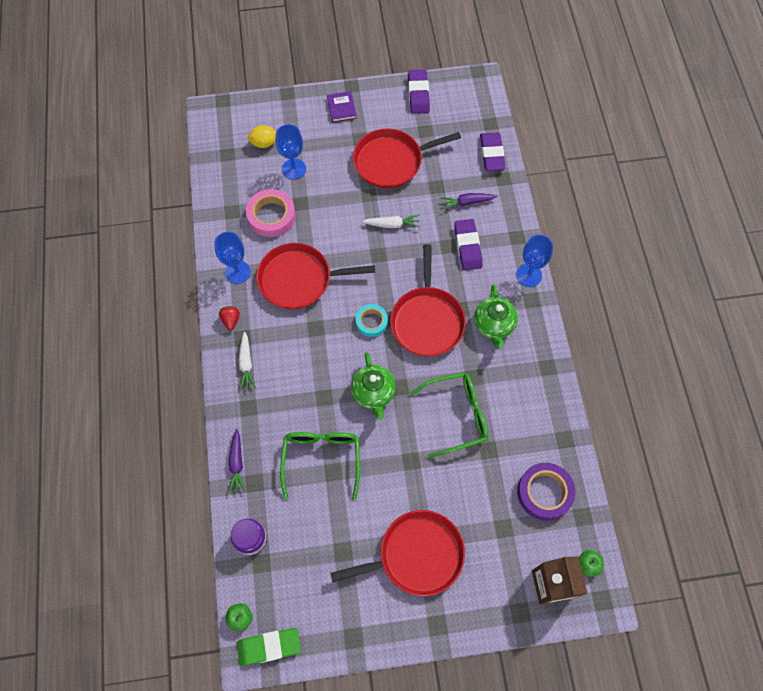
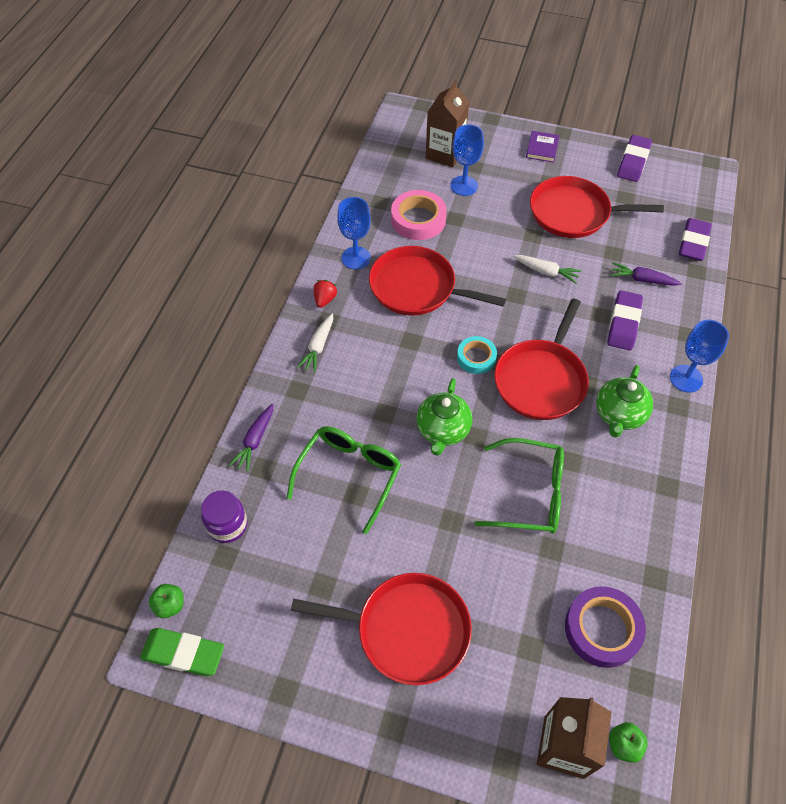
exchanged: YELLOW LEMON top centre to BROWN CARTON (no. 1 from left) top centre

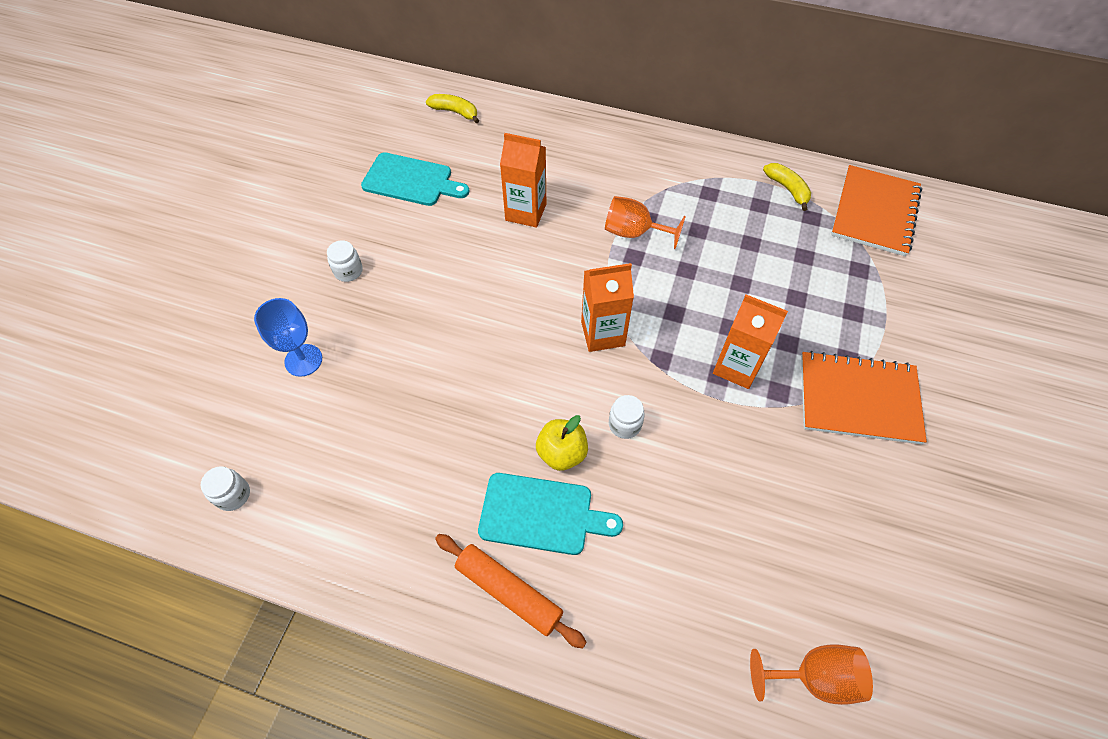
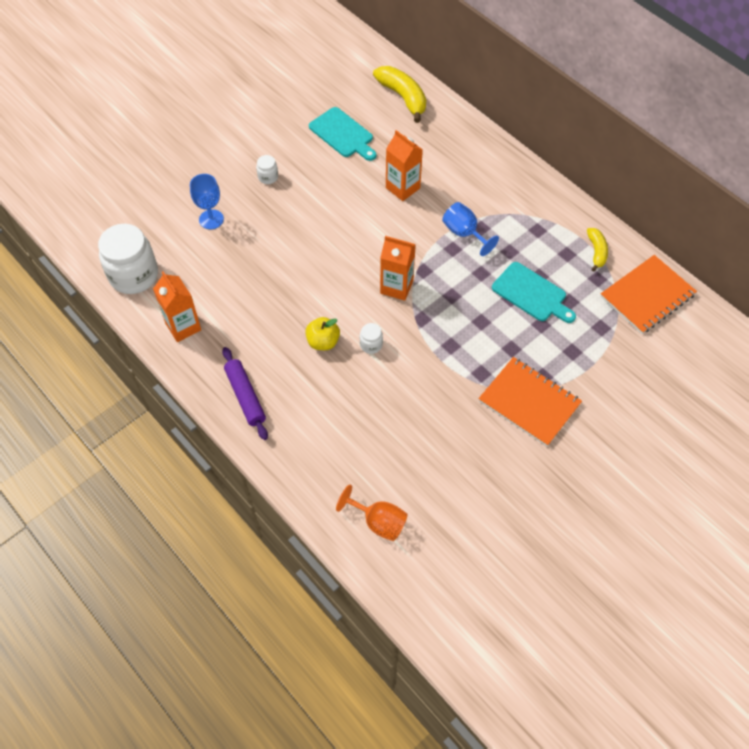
relocated: TURQUOISE CUTTING BOARD (no. 2 from left) bottom centre to middle right; ORANGE CARTON (no. 3 from left in the first image) middle right to ORANGE CARTON (no. 1 from left) middle left
colour: ORANGE ROLLING PIN bottom centre to PURPLE ROLLING PIN middle left; ORANGE GOBLET (no. 1 from left) top centre to BLUE GOBLET (no. 2 from left) top centre
size: WHITE JAR (no. 1 from left) middle left = middle left x2.29; YELLOW BANANA (no. 1 from left) top centre = top centre x1.72

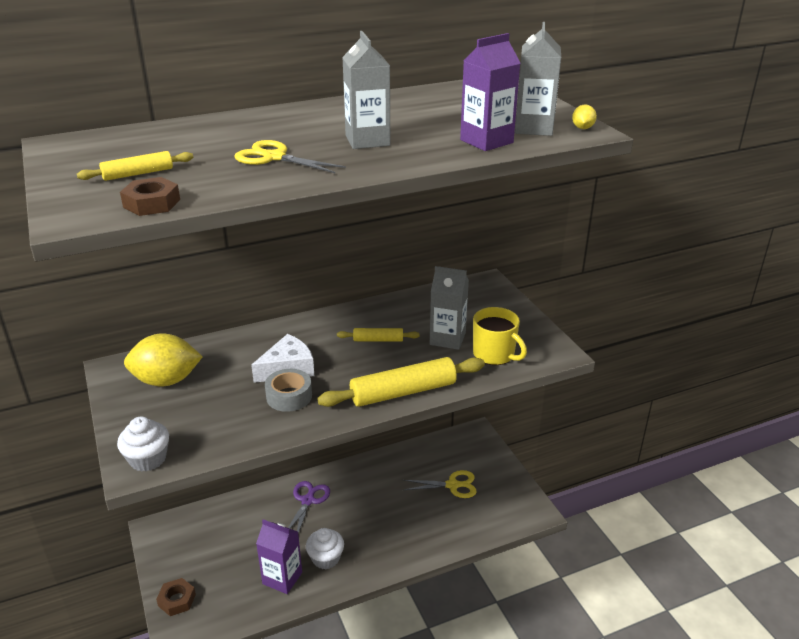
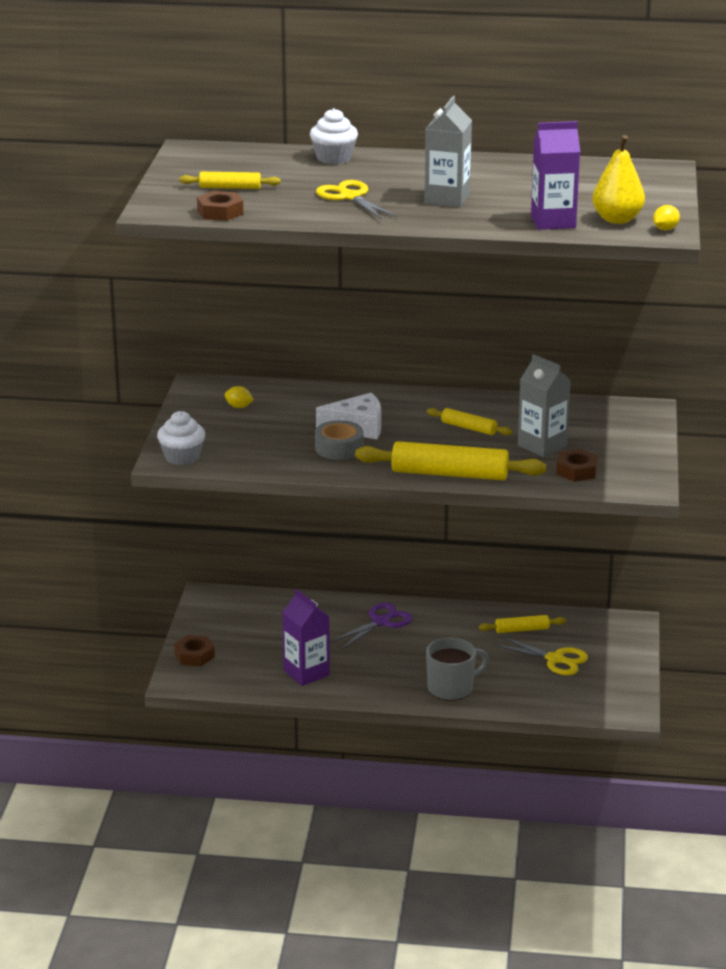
appeared: GREY MUG bottom centre; YELLOW ROLLING PIN (no. 4 from left) middle right
relocated: WHITE CUPCAKE (no. 2 from left) bottom centre to top centre
exchanged: YELLOW MUG centre to BROWN NUT (no. 3 from left) middle right; GREY CARTON (no. 3 from left) top right to YELLOW PEAR top right
size: YELLOW LEMON (no. 1 from left) middle left = middle left x0.40

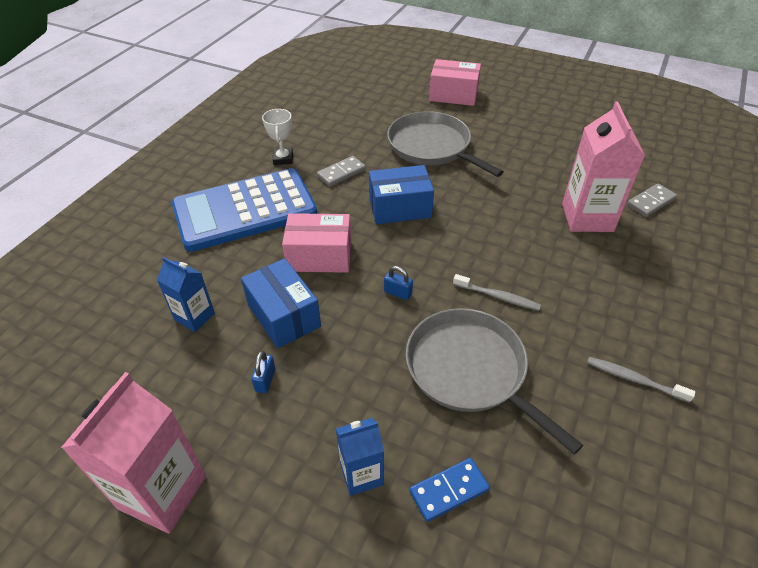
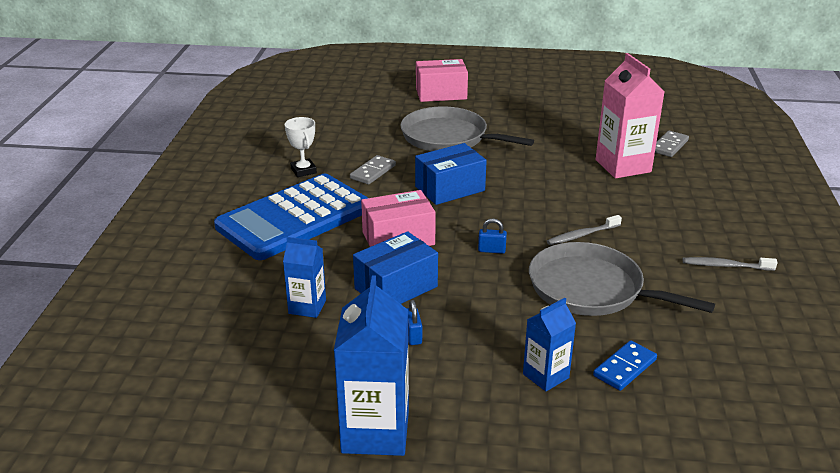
colour: PINK CARTON (no. 1 from left) bottom left to BLUE CARTON (no. 2 from left) bottom centre
spun: BLUE BOX (no. 1 from left) centre = centre 75 degrees counterclockwise; GREY TOOTHBRUSH (no. 1 from left) centre = middle right 150 degrees clockwise

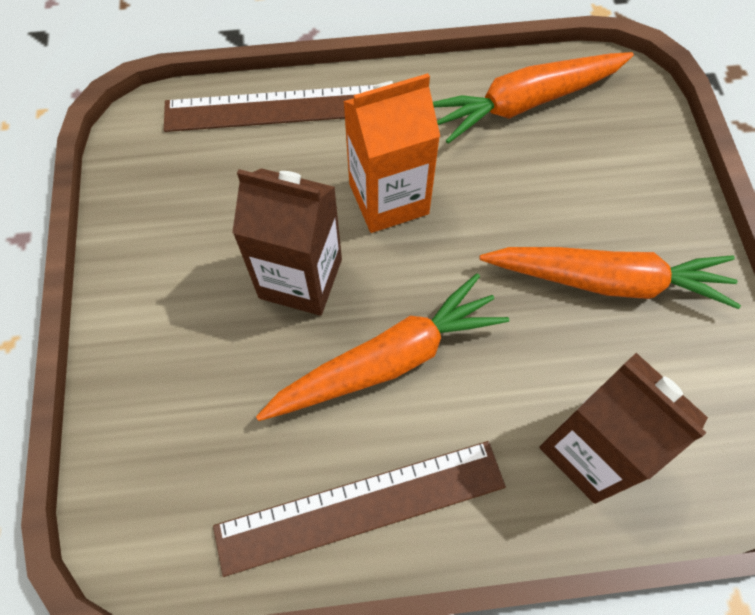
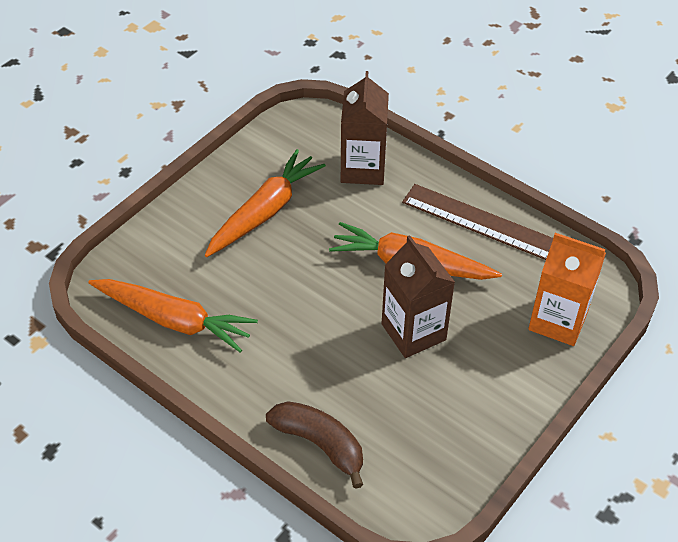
relocated: ORANGE CARTON top centre to middle right
exchanged: BROWN RULER (no. 1 from left) top centre to BROWN BANANA bottom centre
spun: ORANGE CARROT (no. 3 from left in the first image) middle right = centre 75 degrees clockwise

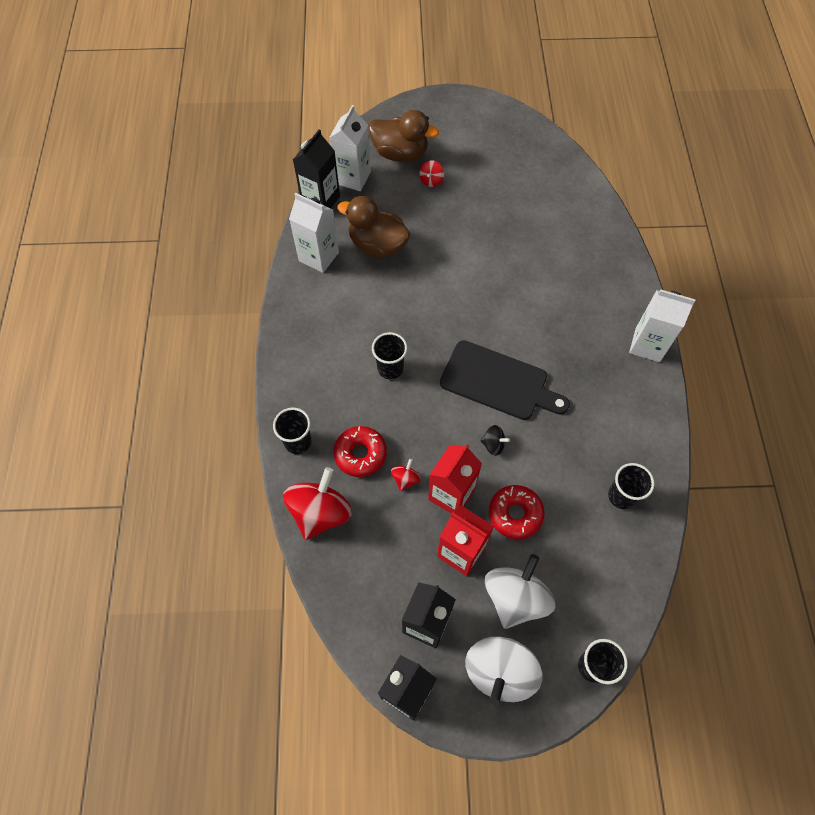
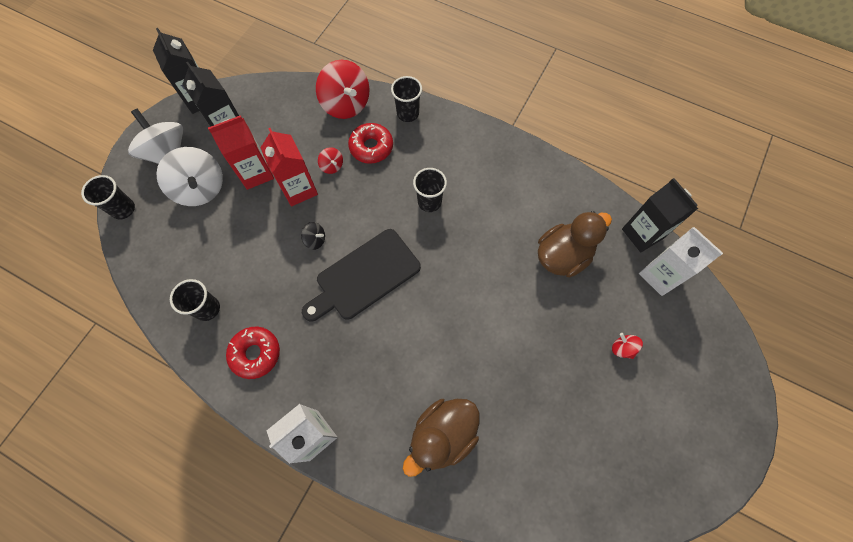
missing: WHITE CARTON (no. 1 from left) top centre
relocated: BROWN DUCK (no. 2 from left in the first image) top centre to BROWN DUCK (no. 1 from left) bottom centre; RED DONUT (no. 2 from left in the first image) centre to RED DONUT (no. 1 from left) middle left
spun: BLACK SPINNING TOP centre = centre 120 degrees counterclockwise

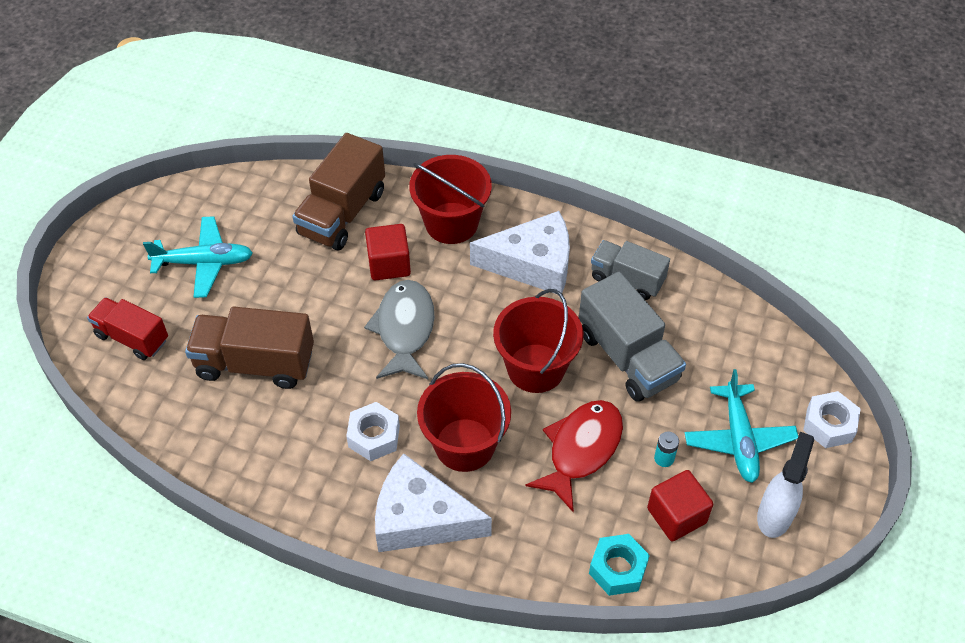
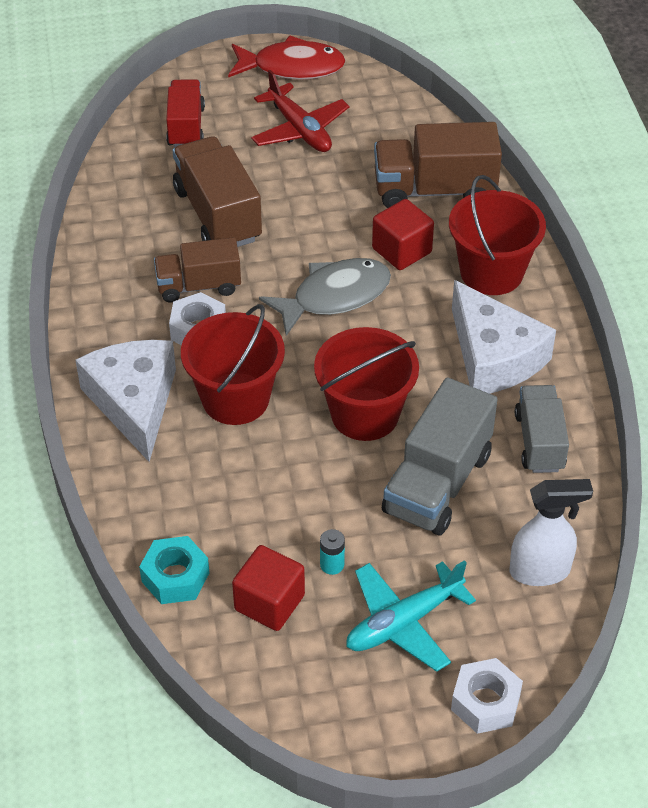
appeared: BROWN TRUCK (no. 1 from left) middle left
relocated: RED FISH bottom centre to top centre; WHITE SPRAY BOTTLE bottom right to middle right
colour: TURQUOISE PLANE (no. 1 from left) middle left to RED PLANE top centre

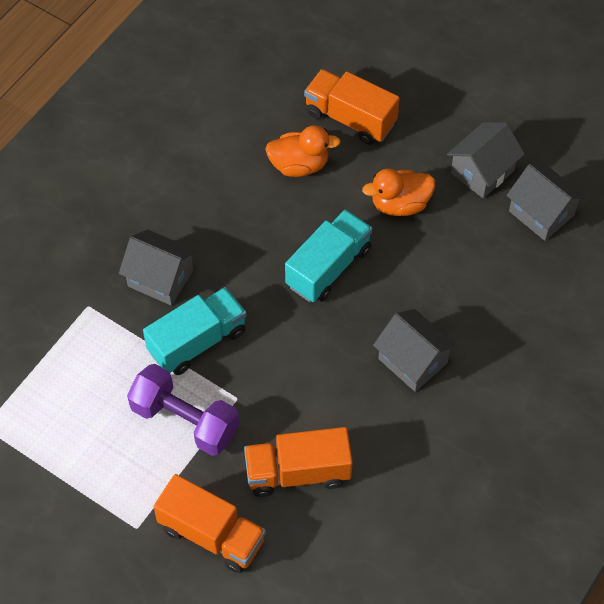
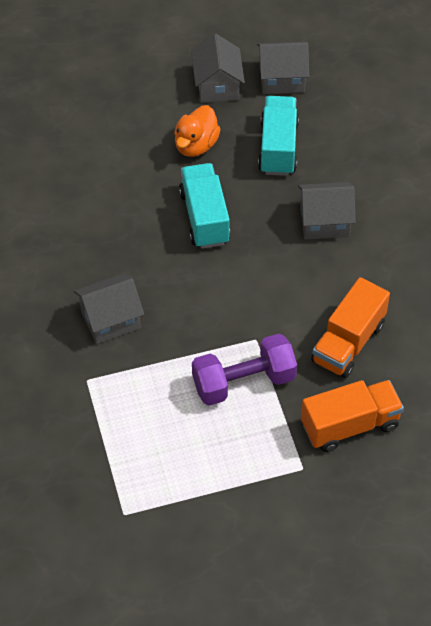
missing: ORANGE DUCK (no. 1 from left) top centre; ORANGE TRUCK (no. 3 from left) top centre
relocated: TURQUOISE TRUCK (no. 1 from left in the first image) middle left to TURQUOISE TRUCK (no. 2 from left) top centre

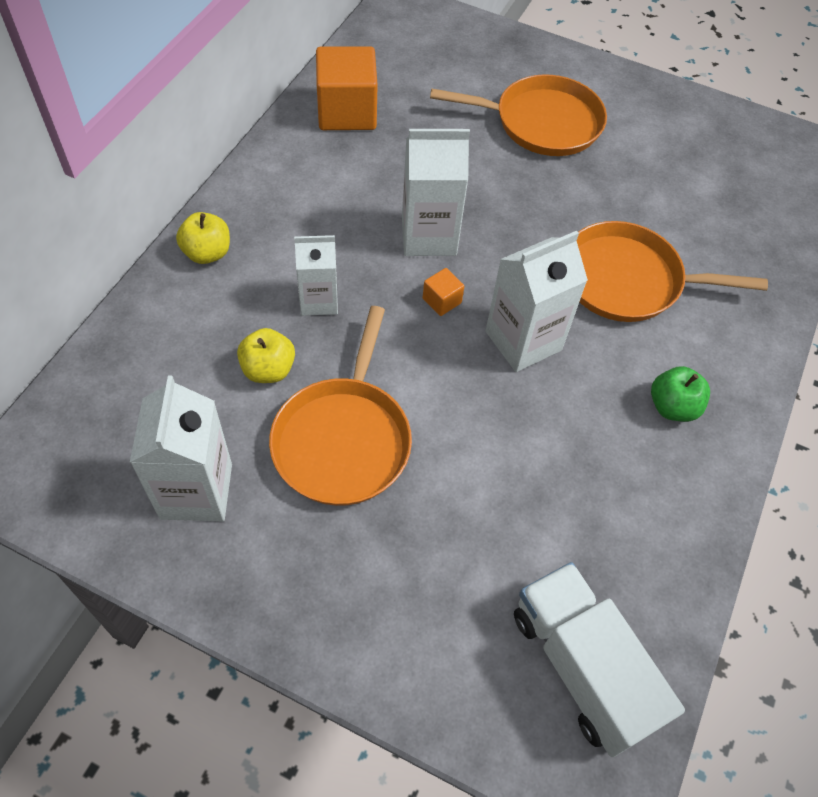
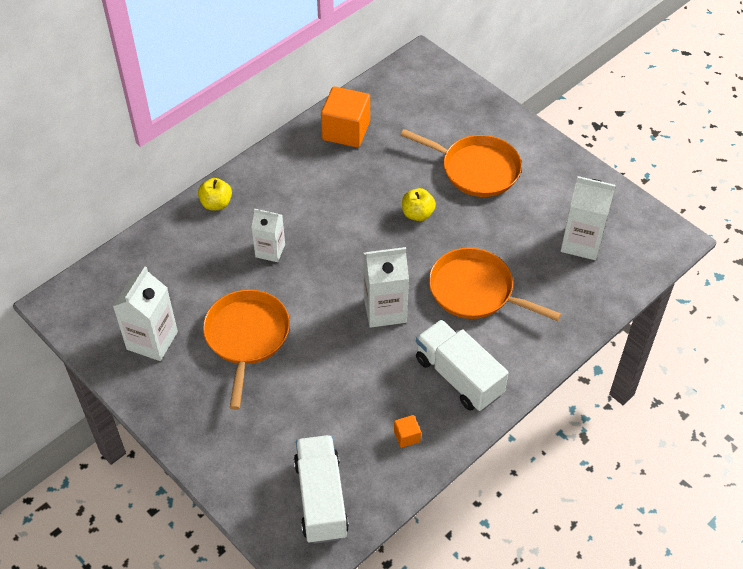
relocated: YELLOW APPLE (no. 2 from left) middle left to centre; WHITE CARTON (no. 3 from left in the first image) top centre to WHITE CARTON (no. 4 from left) middle right; ORANGE CUBE (no. 2 from left) centre to bottom centre
exchanged: GREEN APPLE middle right to WHITE TRUCK (no. 2 from left) centre
spun: ORANGE PAN (no. 1 from left) centre = middle left 150 degrees clockwise

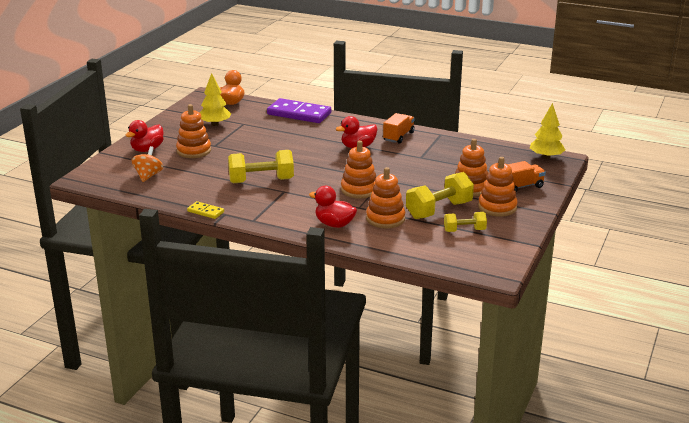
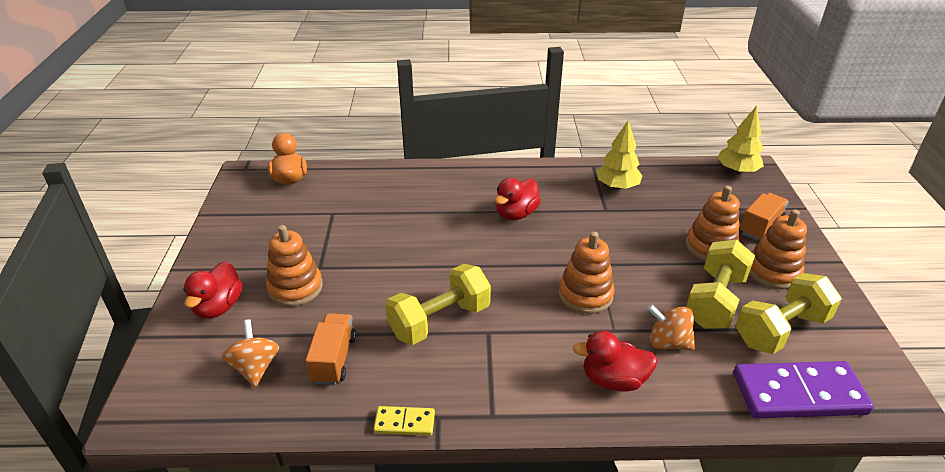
relocated: YELLOW TREE (no. 1 from left) top left to top centre; PURPLE DOMINO top centre to bottom right; ORANGE TRUCK (no. 1 from left) top centre to bottom centre
exchanged: ORANGE STACKING TOY (no. 3 from left) centre to ORANGE SPINNING TOP (no. 2 from left) bottom right
size: YELLOW DUMBBELL (no. 3 from left) middle right = middle right x1.72

